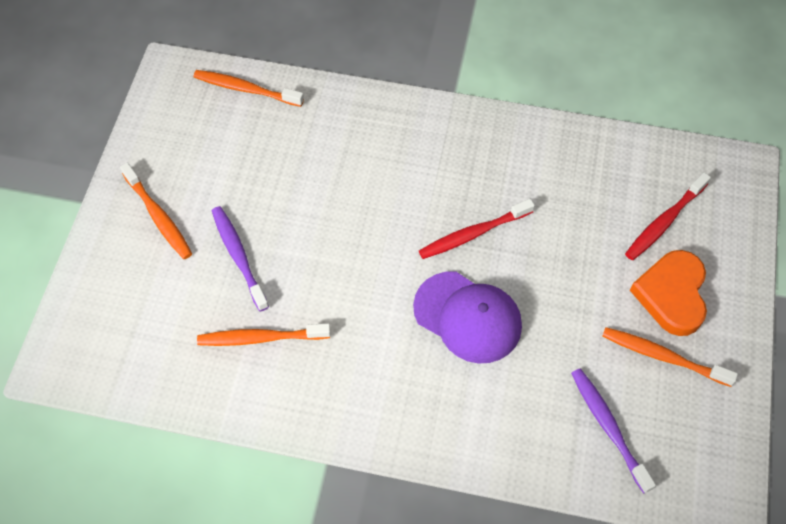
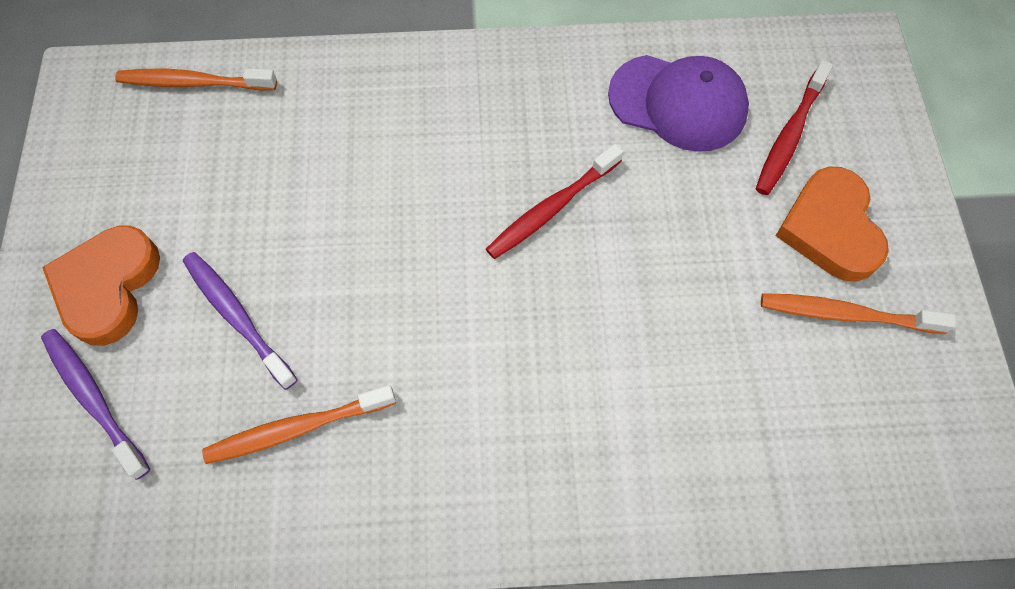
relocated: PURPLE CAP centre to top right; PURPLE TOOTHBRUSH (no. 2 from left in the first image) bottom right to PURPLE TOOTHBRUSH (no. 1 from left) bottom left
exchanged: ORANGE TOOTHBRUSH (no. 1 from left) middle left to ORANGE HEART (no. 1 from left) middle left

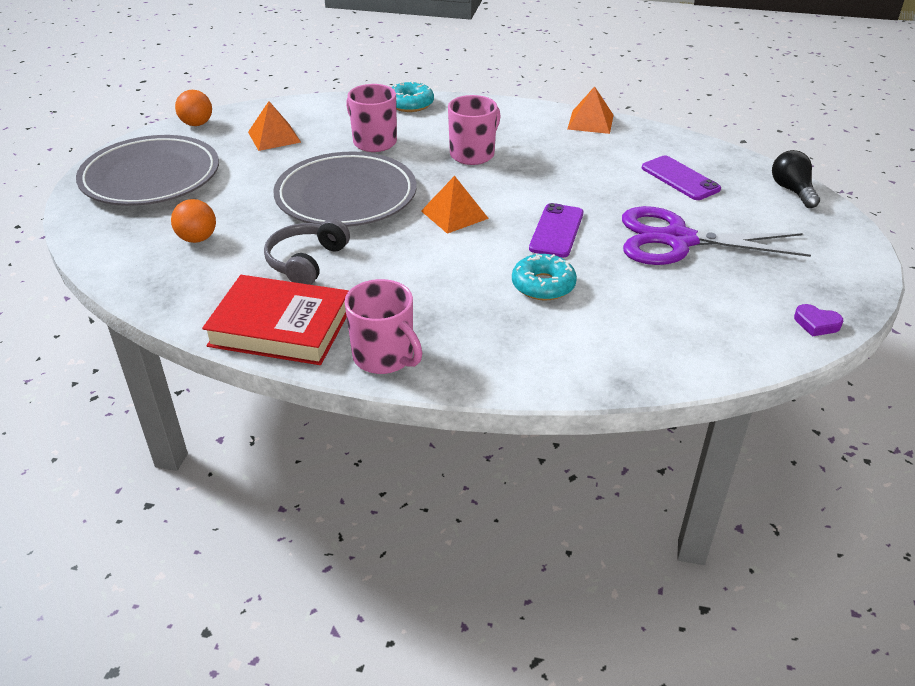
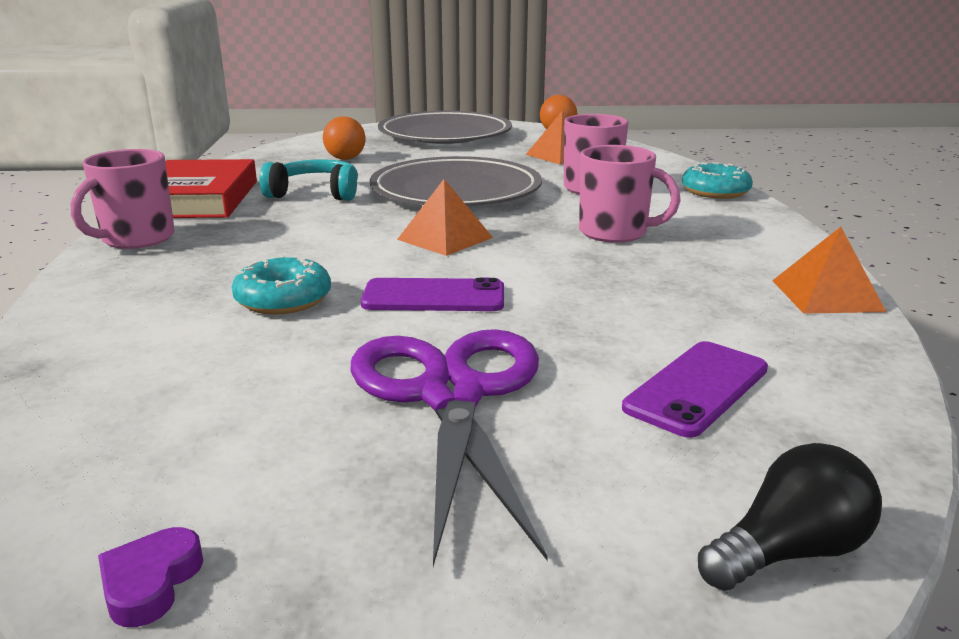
colour: GREY HEADPHONES centre to TURQUOISE HEADPHONES top left

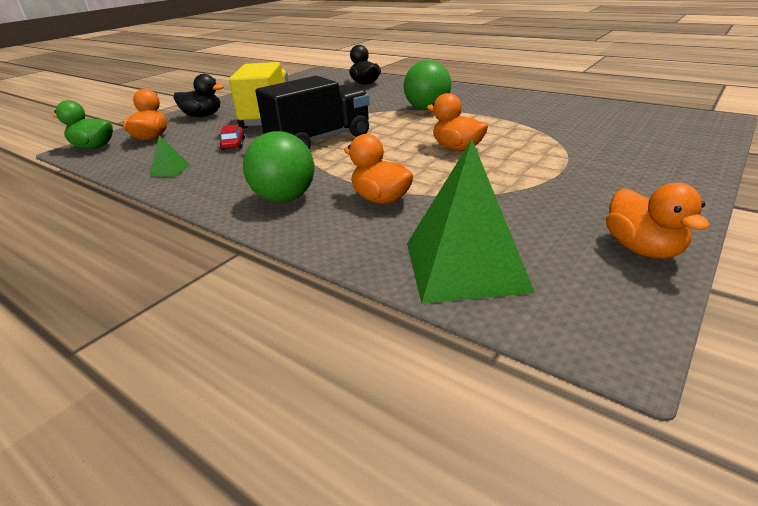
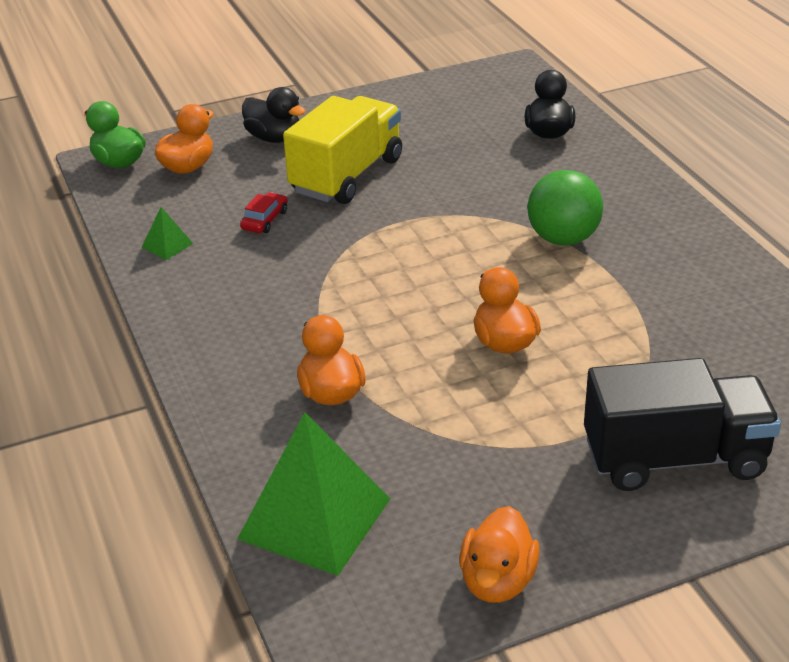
missing: GREEN BALL (no. 1 from left) top centre
relocated: BLACK TRUCK top centre to middle right

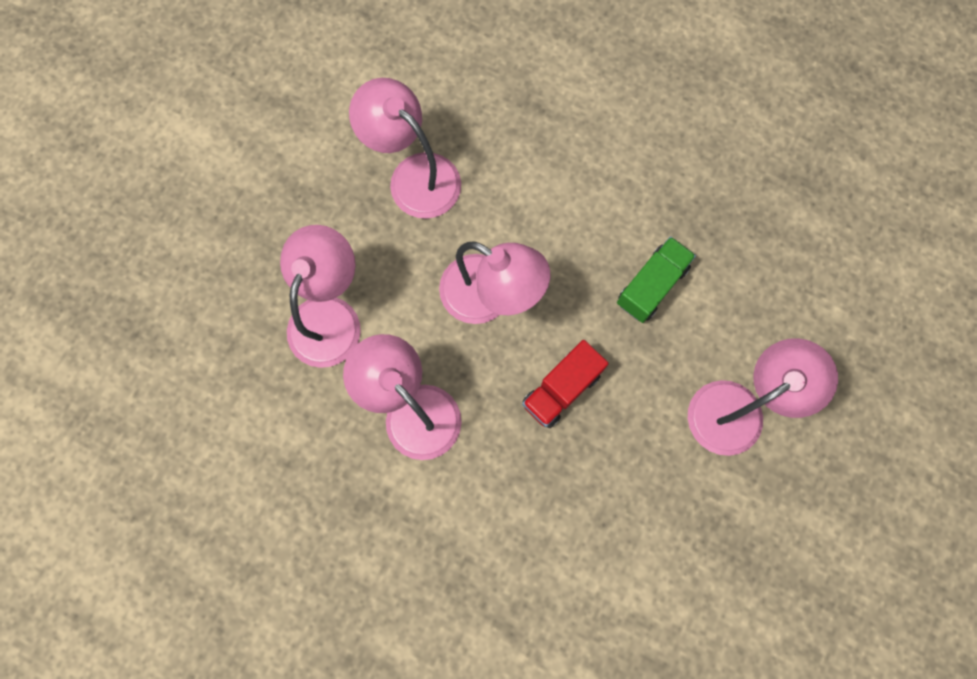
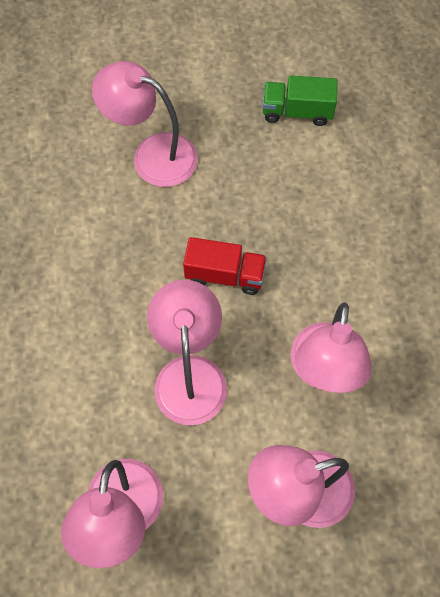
relocated: GREEN TRUCK middle right to top right

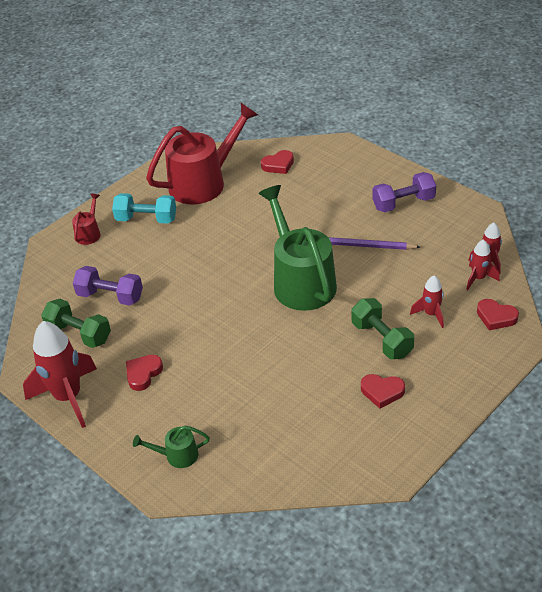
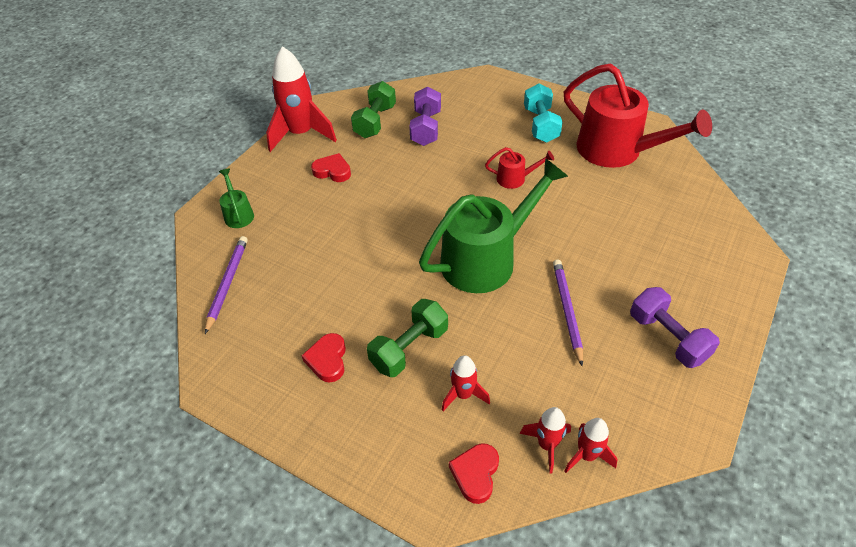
missing: RED HEART (no. 2 from left) top centre
appeared: PURPLE PENCIL (no. 1 from left) middle left
relocated: RED WATERING CAN (no. 1 from left) middle left to top centre

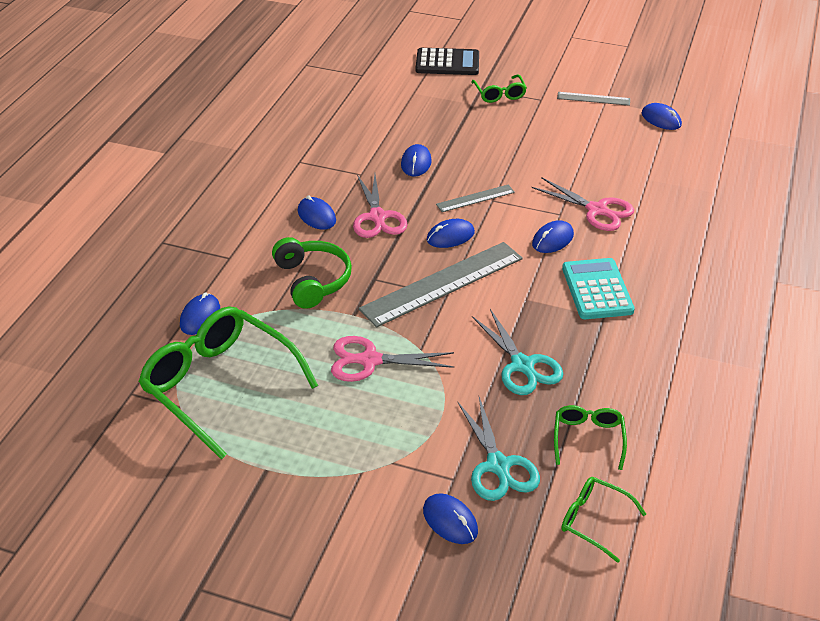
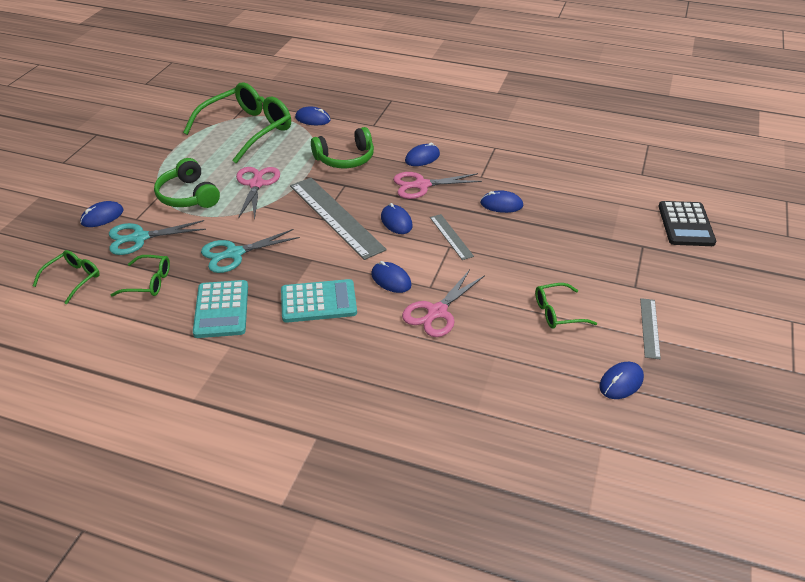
appeared: GREEN HEADPHONES (no. 1 from left) top left; TURQUOISE CALCULATOR (no. 1 from left) middle left
relocated: GREEN GLASSES (no. 2 from left in the first image) top centre to GREEN GLASSES (no. 4 from left) middle right

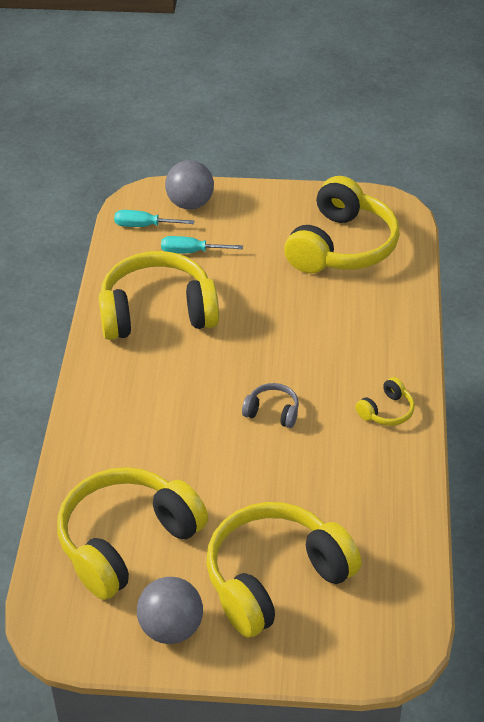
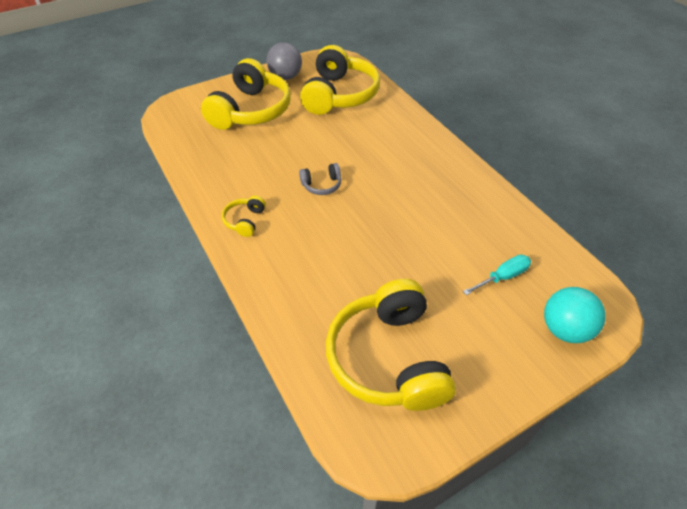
missing: YELLOW HEADPHONES (no. 2 from left) middle left; TURQUOISE SCREWDRIVER (no. 1 from left) top left
colour: GREY BALL (no. 2 from left) top centre to TURQUOISE BALL middle right

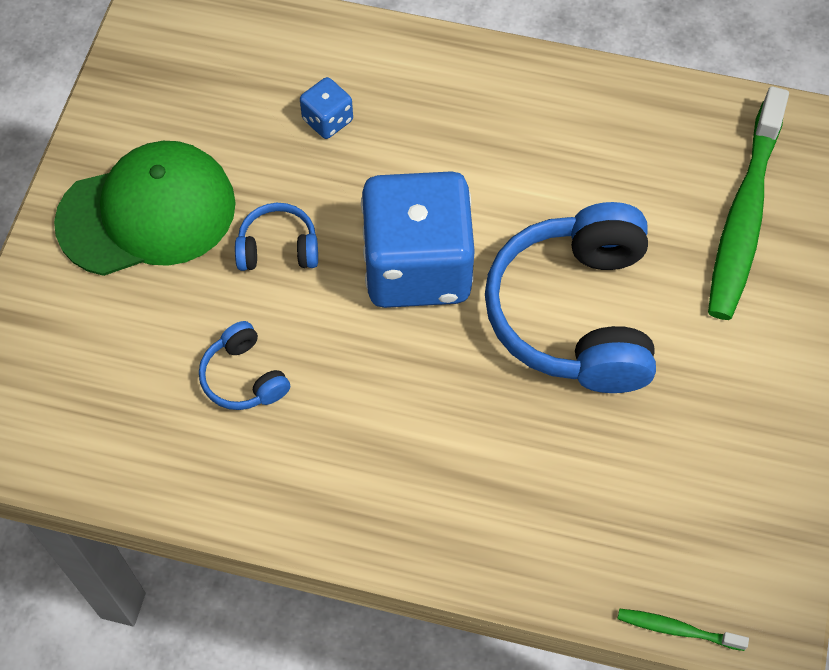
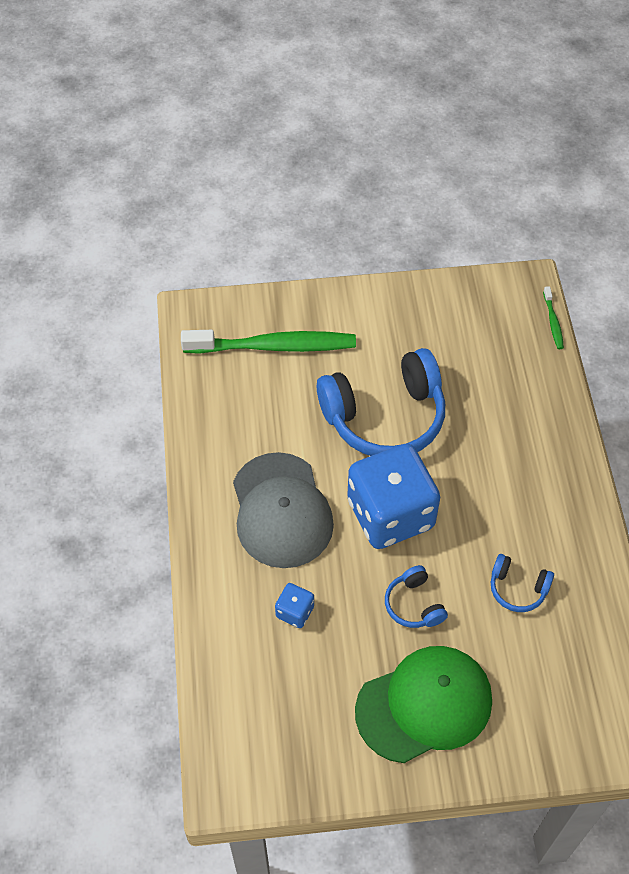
appeared: GREY CAP centre
spun: GREEN CAP top left = bottom right 105 degrees clockwise; BLUE HEADPHONES (no. 1 from left in the first image) middle left = bottom right 75 degrees clockwise

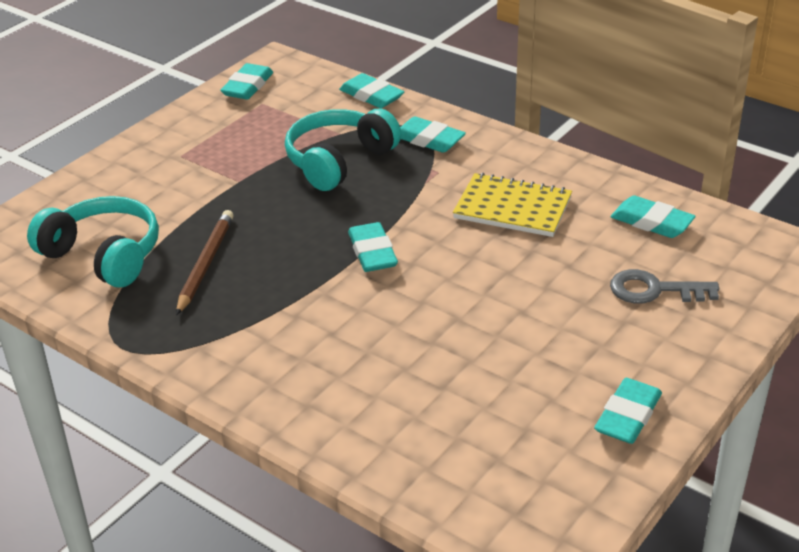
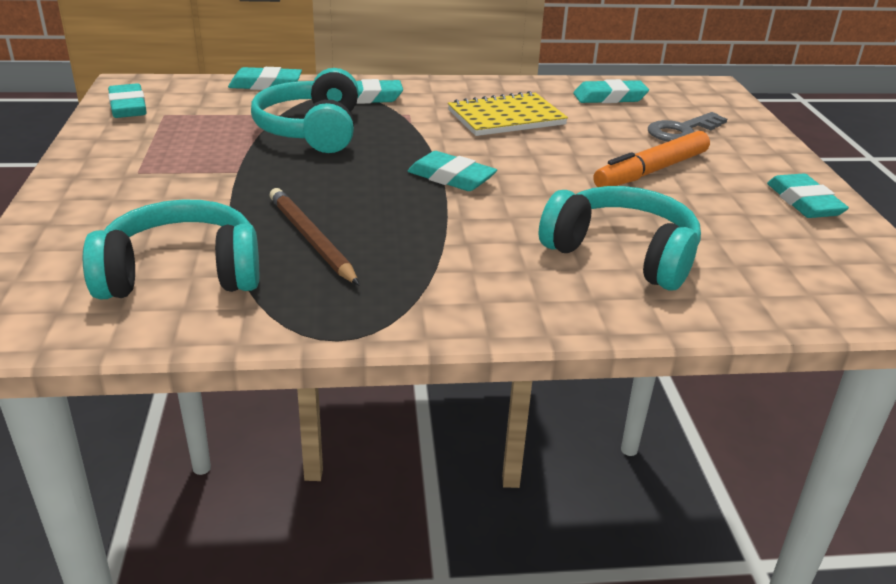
appeared: TURQUOISE HEADPHONES (no. 3 from left) middle right; ORANGE MARKER top right

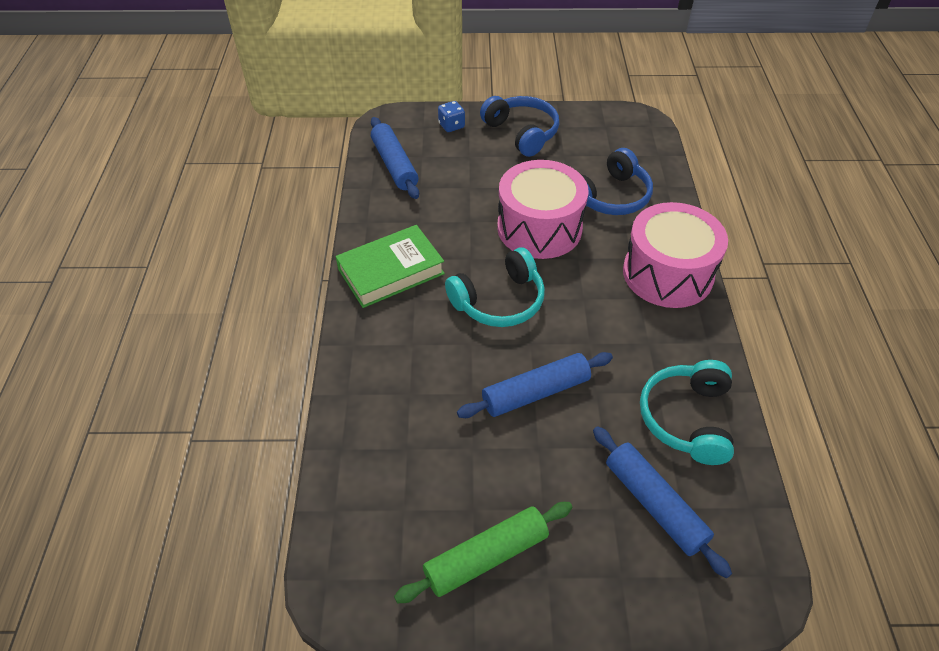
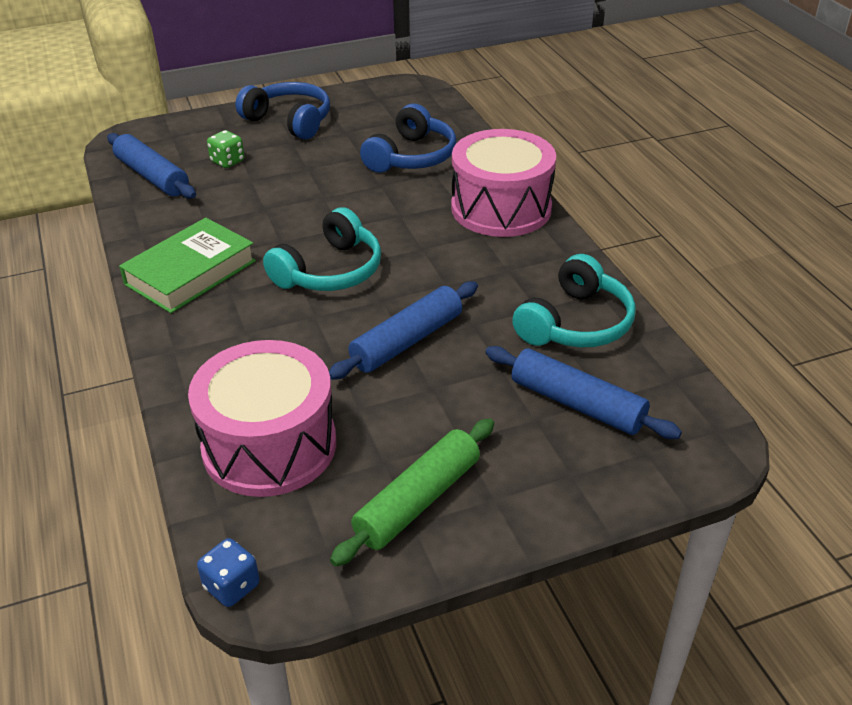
appeared: GREEN DICE top left
relocated: BLUE DICE top centre to bottom left; PINK DRUM (no. 1 from left) top centre to middle left
spun: TURQUOISE HEADPHONES (no. 2 from left) middle right = middle right 135 degrees counterclockwise

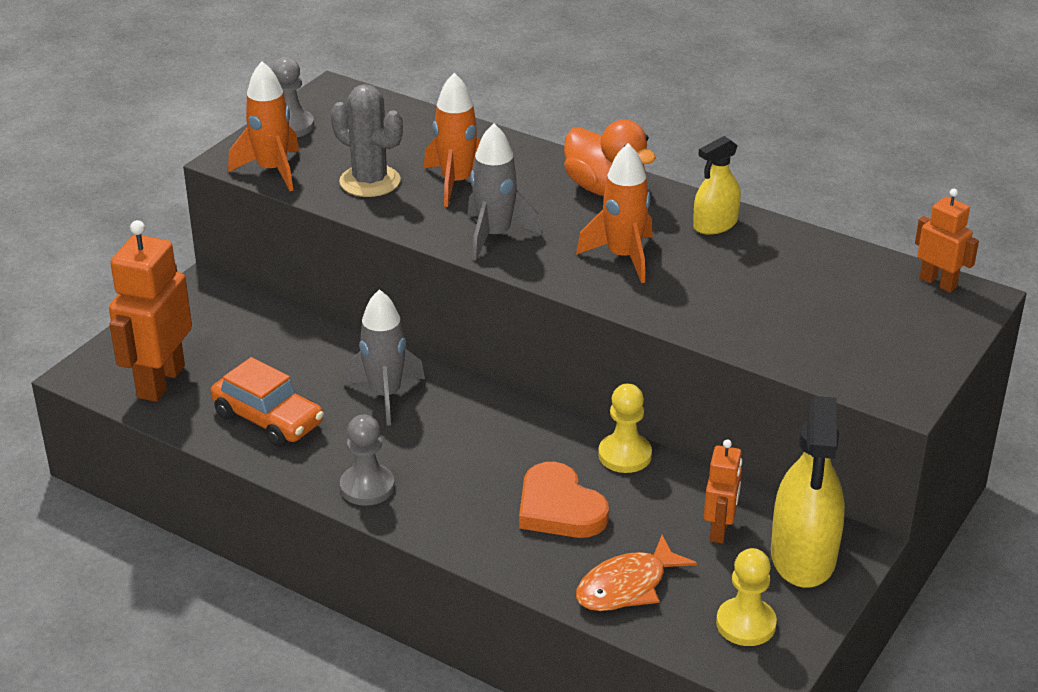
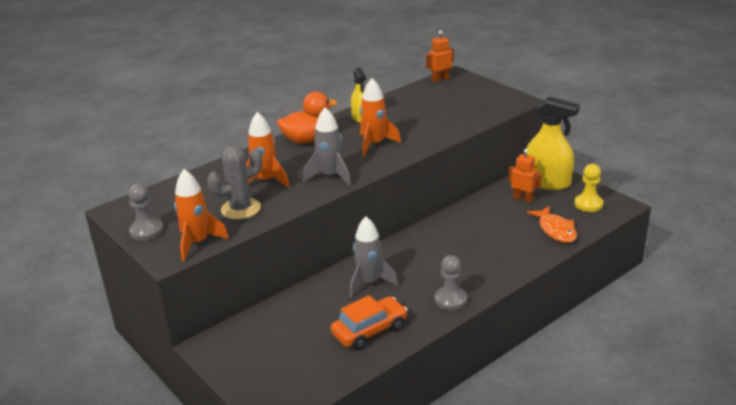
missing: ORANGE ROBOT (no. 1 from left) middle left; ORANGE HEART bottom centre; YELLOW PAWN (no. 1 from left) centre

